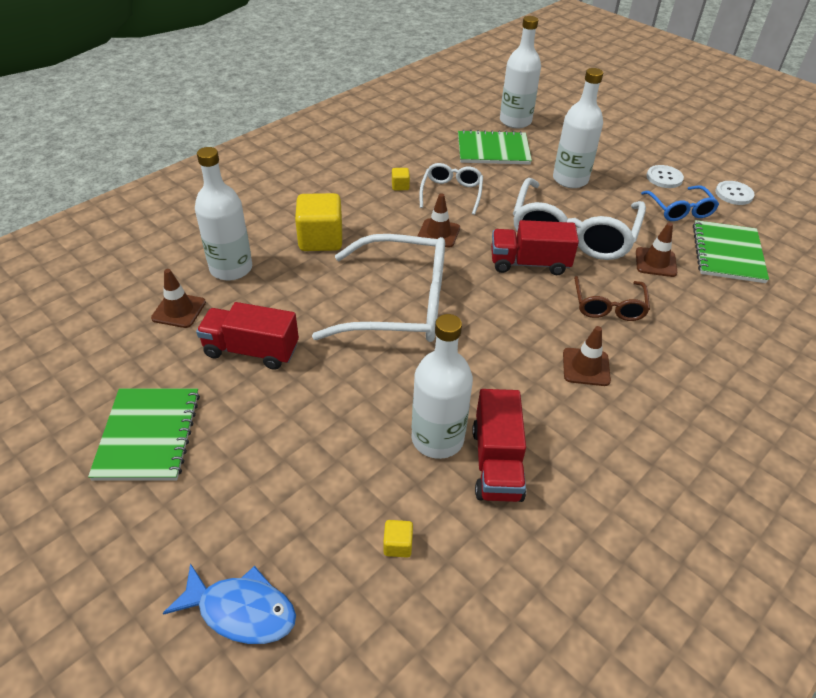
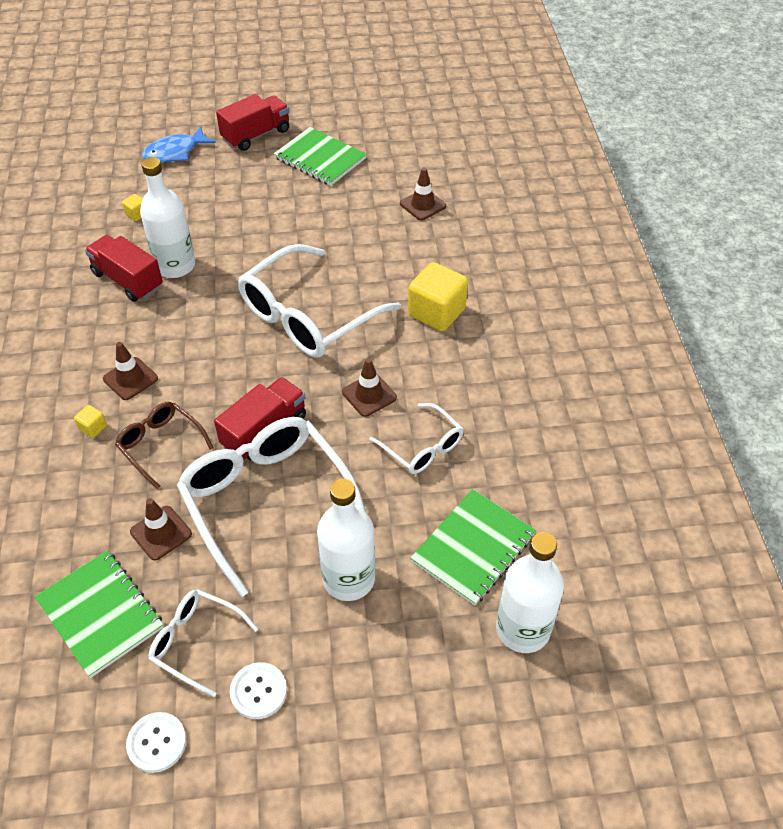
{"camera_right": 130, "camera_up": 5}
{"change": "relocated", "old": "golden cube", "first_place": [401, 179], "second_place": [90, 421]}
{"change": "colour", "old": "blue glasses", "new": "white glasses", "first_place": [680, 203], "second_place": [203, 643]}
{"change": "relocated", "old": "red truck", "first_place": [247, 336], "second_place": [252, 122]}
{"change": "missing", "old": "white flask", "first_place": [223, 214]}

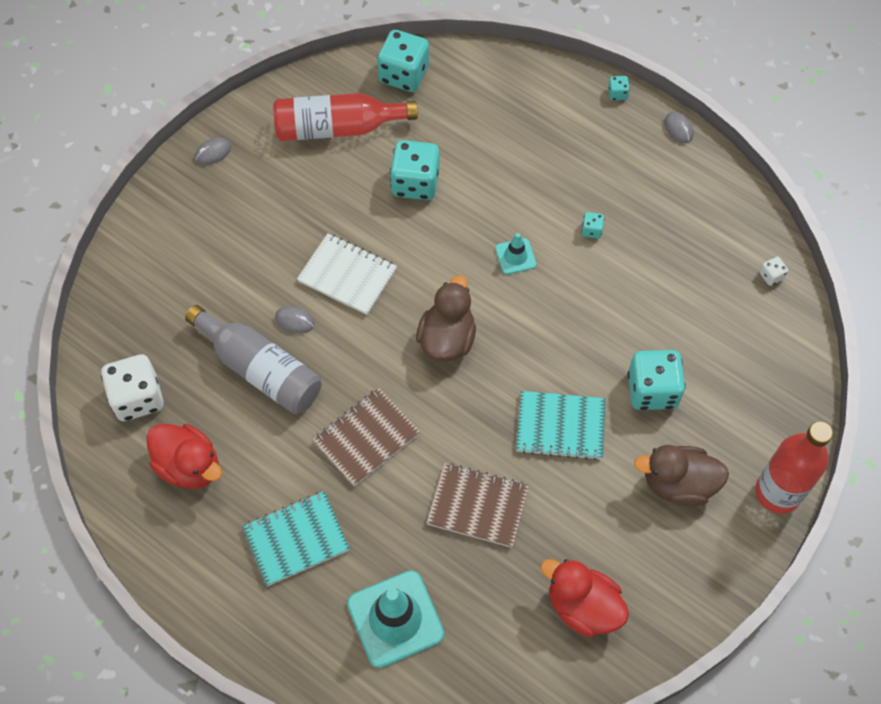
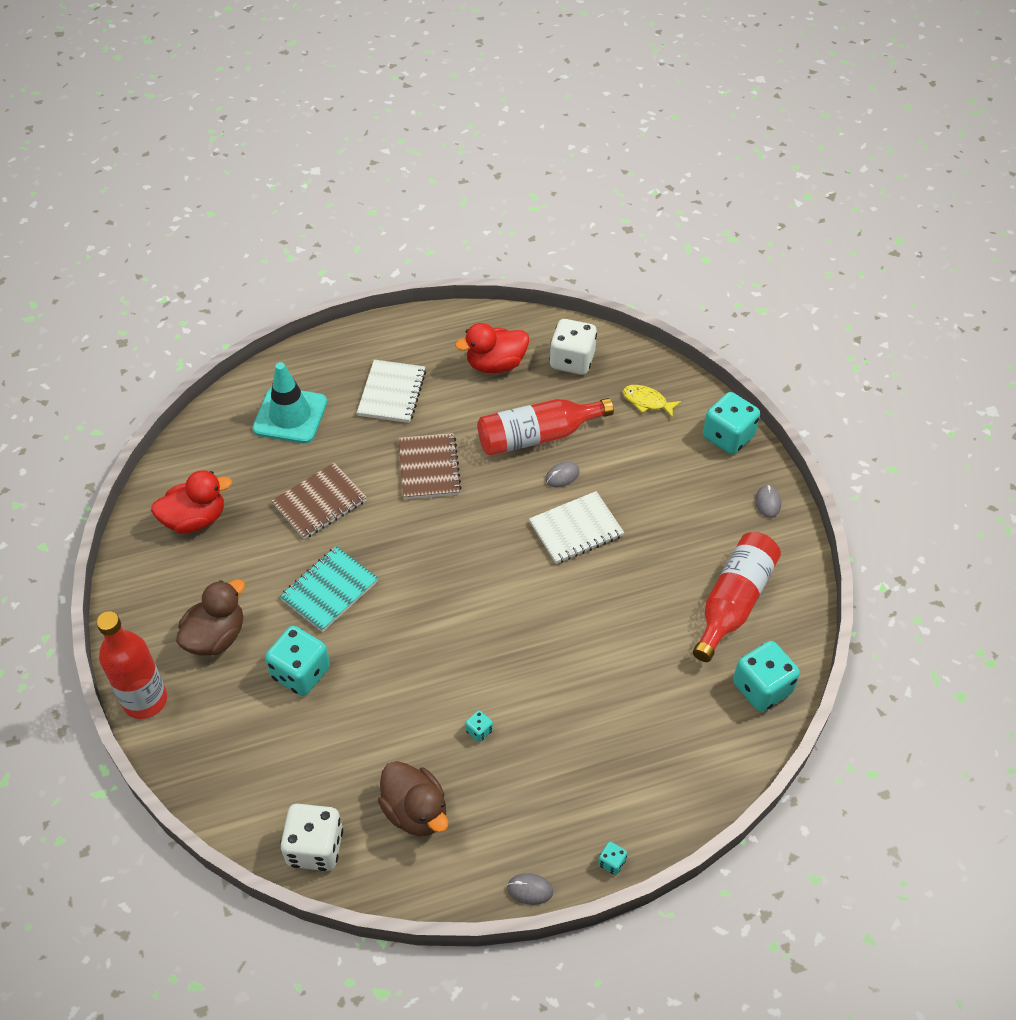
{"camera_right": 125, "camera_up": -10}
{"change": "size", "old": "white game die", "first_place": [774, 271], "second_place": [311, 837], "factor": 2.29}
{"change": "colour", "old": "teal exercise book", "new": "white exercise book", "first_place": [296, 538], "second_place": [391, 391]}
{"change": "relocated", "old": "russet toy duck", "first_place": [446, 319], "second_place": [413, 798]}
{"change": "colour", "old": "ash-grey flask", "new": "red flask", "first_place": [253, 359], "second_place": [545, 427]}
{"change": "appeared", "new": "golden fish", "second_place": [652, 401]}
{"change": "relocated", "old": "teal game die", "first_place": [414, 170], "second_place": [731, 423]}
{"change": "missing", "old": "teal safety cone", "first_place": [515, 254]}

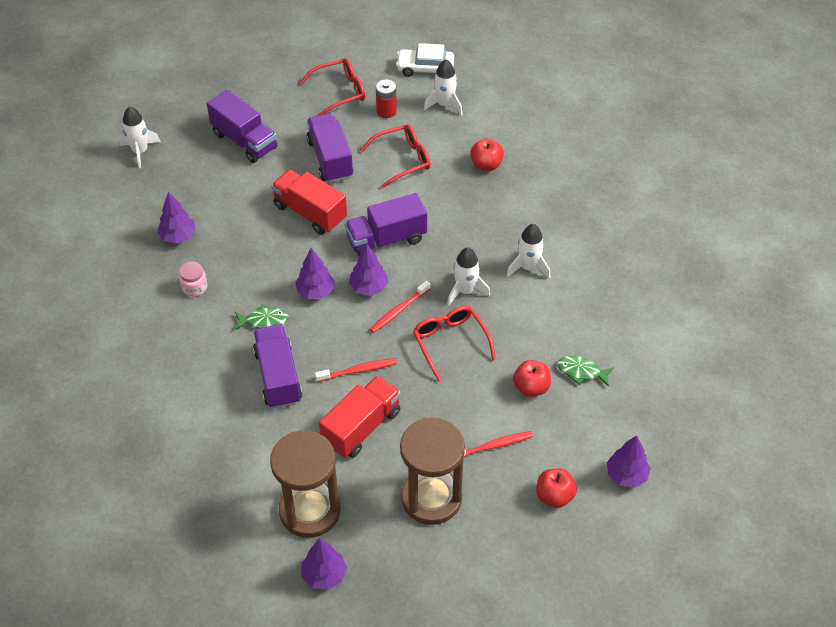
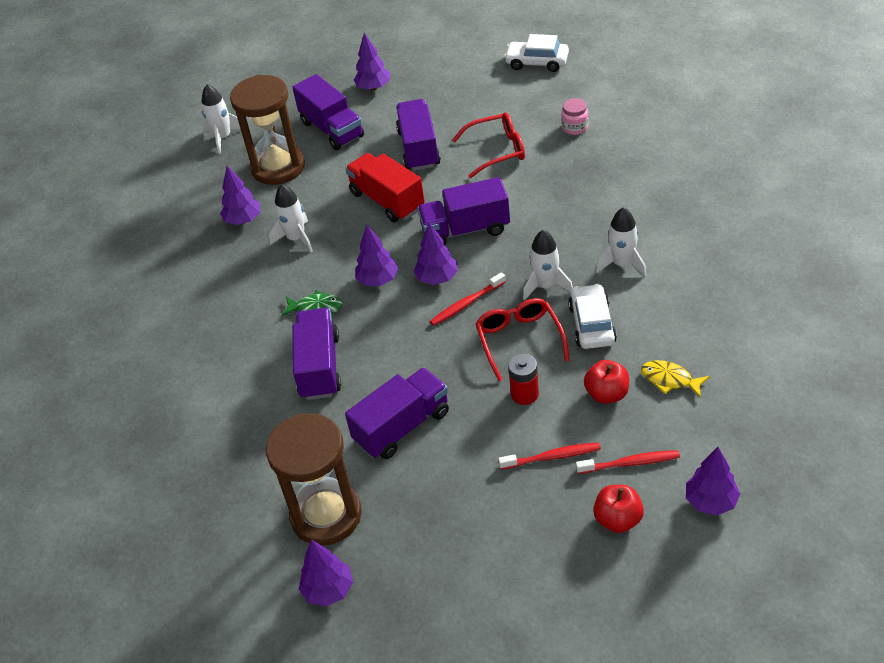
{"camera_right": 15, "camera_up": -5}
{"change": "relocated", "old": "russet sand timer", "first_place": [432, 471], "second_place": [267, 130]}
{"change": "relocated", "old": "white rocket", "first_place": [443, 87], "second_place": [291, 218]}
{"change": "colour", "old": "red truck", "new": "royal purple truck", "first_place": [360, 416], "second_place": [397, 413]}
{"change": "appeared", "new": "royal purple toy tree", "second_place": [372, 61]}
{"change": "relocated", "old": "red power cell", "first_place": [386, 98], "second_place": [523, 379]}
{"change": "relocated", "old": "rosy preserve jar", "first_place": [193, 279], "second_place": [575, 116]}
{"change": "appeared", "new": "white car", "second_place": [592, 316]}
{"change": "relocated", "old": "red toothbrush", "first_place": [356, 370], "second_place": [628, 462]}
{"change": "colour", "old": "emerald fish", "new": "golden fish", "first_place": [585, 371], "second_place": [675, 378]}
{"change": "missing", "old": "red glasses", "first_place": [332, 87]}
{"change": "missing", "old": "red apple fruit", "first_place": [487, 154]}

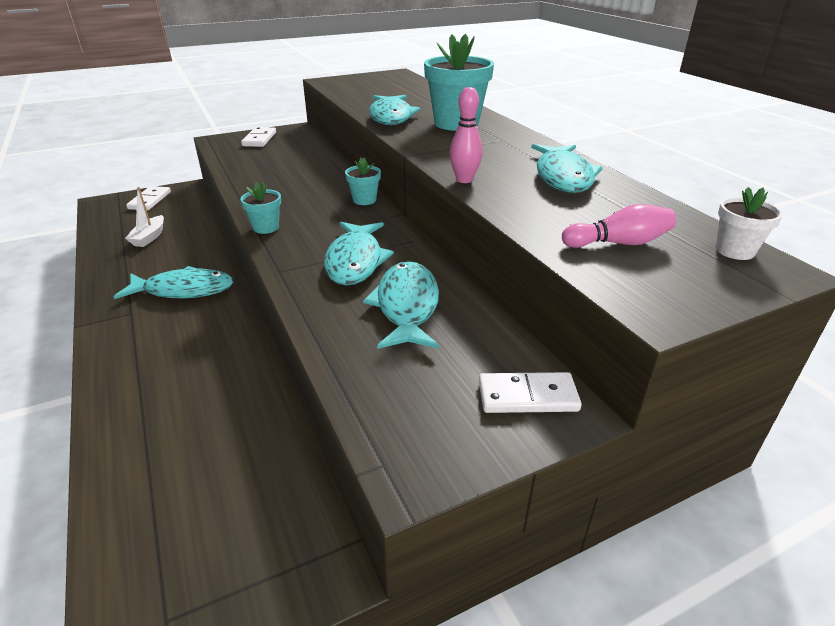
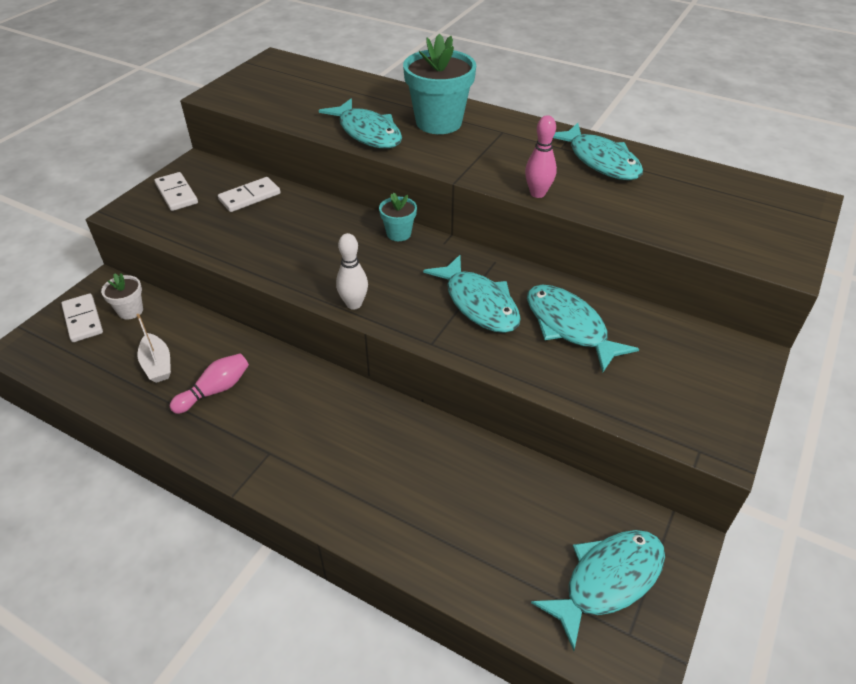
{"camera_right": -35, "camera_up": 10}
{"change": "relocated", "old": "white potted plant", "first_place": [749, 223], "second_place": [122, 296]}
{"change": "relocated", "old": "rosy bowling pin", "first_place": [619, 226], "second_place": [209, 383]}
{"change": "relocated", "old": "white domino", "first_place": [530, 392], "second_place": [249, 194]}
{"change": "exchanged", "old": "teal potted plant", "new": "white bowling pin", "first_place": [260, 208], "second_place": [352, 271]}
{"change": "relocated", "old": "teal fish", "first_place": [173, 282], "second_place": [598, 590]}

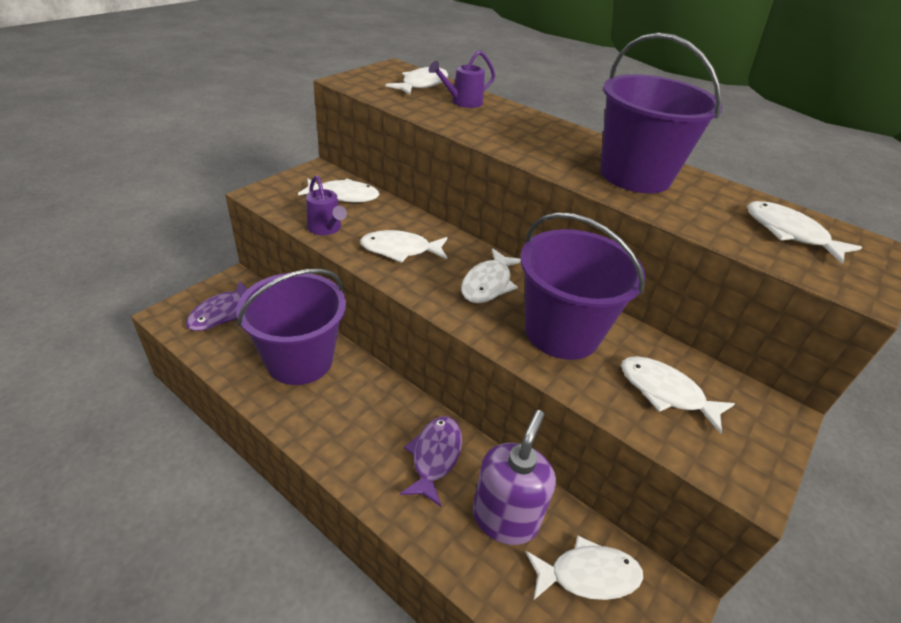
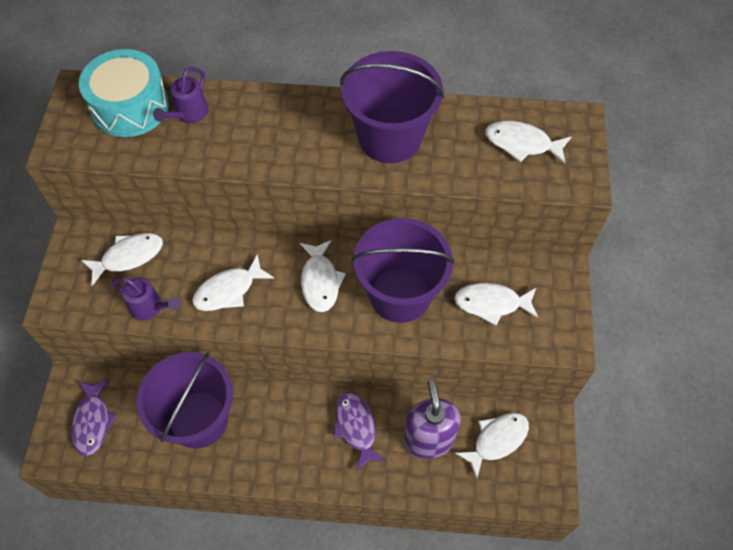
{"camera_right": -30, "camera_up": 20}
{"change": "exchanged", "old": "white fish", "new": "teal toy drum", "first_place": [416, 81], "second_place": [124, 93]}

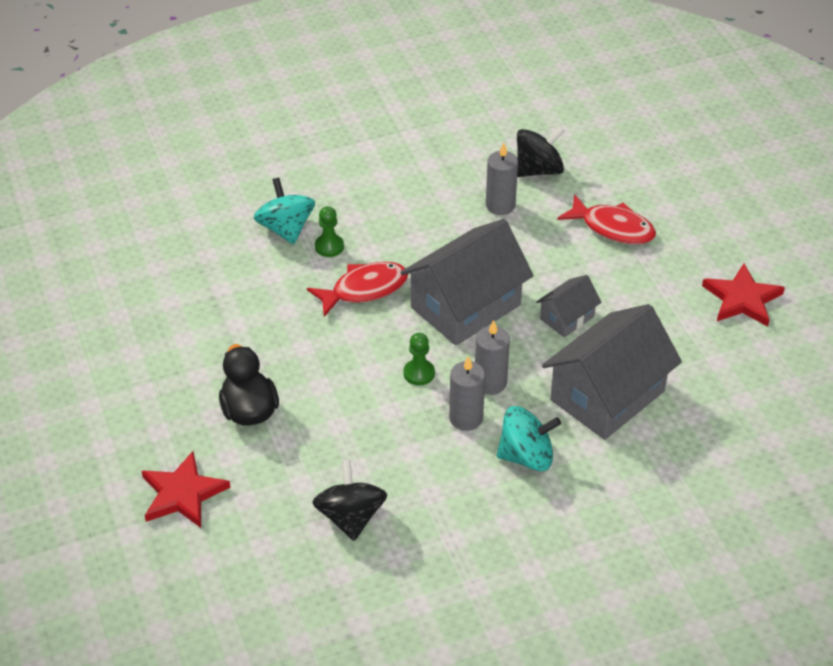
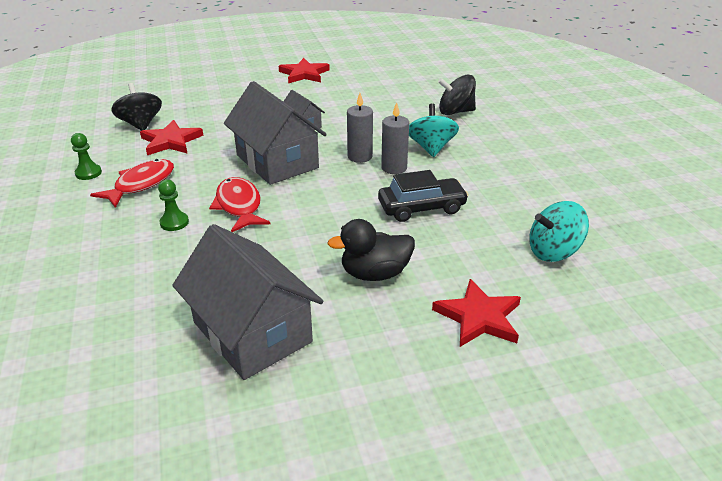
{"camera_right": -85, "camera_up": -10}
{"change": "relocated", "old": "emerald pawn", "first_place": [419, 359], "second_place": [86, 156]}
{"change": "relocated", "old": "red fish", "first_place": [606, 219], "second_place": [132, 183]}
{"change": "exchanged", "old": "ash-grey candle", "new": "red star", "first_place": [502, 179], "second_place": [172, 137]}
{"change": "relocated", "old": "ash-grey toy house", "first_place": [612, 372], "second_place": [247, 302]}
{"change": "appeared", "new": "jet-black car", "second_place": [423, 196]}
{"change": "relocated", "old": "jet-black toy top", "first_place": [349, 500], "second_place": [457, 95]}
{"change": "relocated", "old": "teal toy top", "first_place": [284, 211], "second_place": [559, 231]}

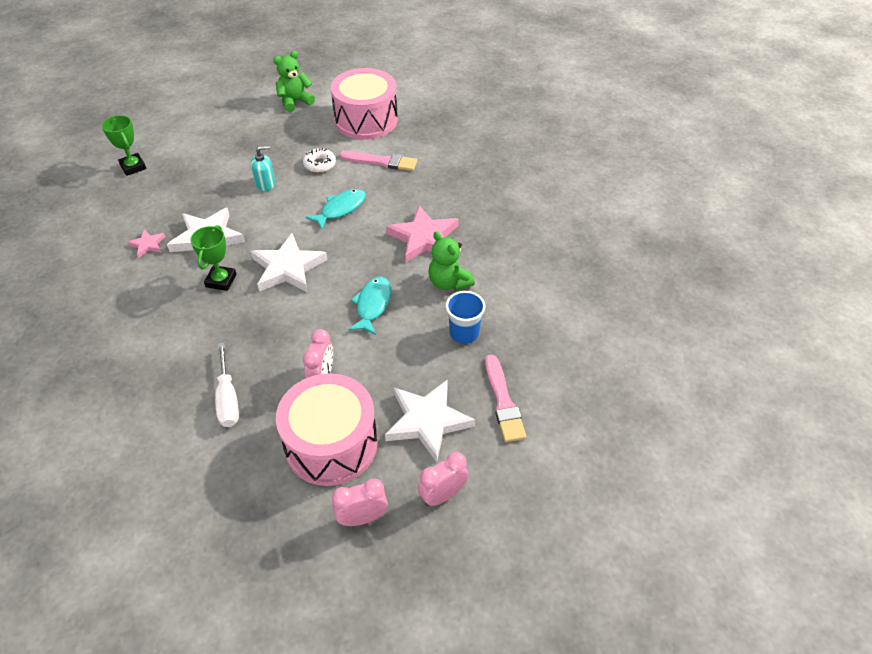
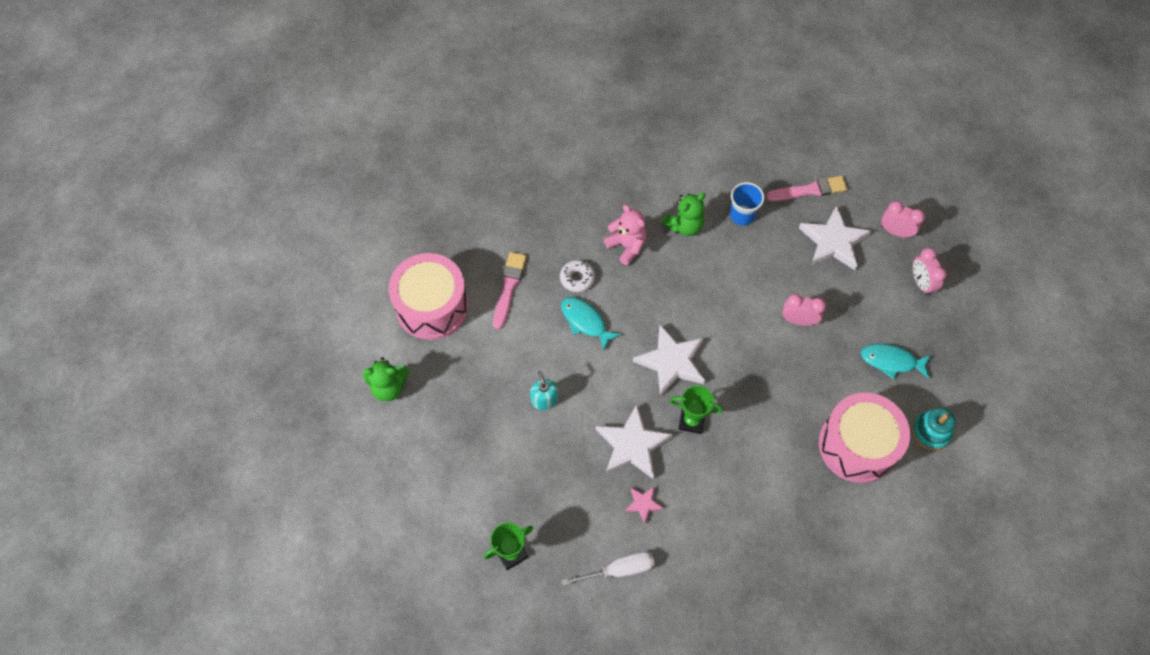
{"camera_right": -90, "camera_up": 15}
{"change": "spun", "old": "emerald teddy", "first_place": [294, 81], "second_place": [386, 379], "degrees": -60}
{"change": "relocated", "old": "white donut", "first_place": [319, 160], "second_place": [577, 276]}
{"change": "relocated", "old": "white flat screwdriver", "first_place": [227, 385], "second_place": [608, 569]}
{"change": "exchanged", "old": "rosy star", "new": "rosy teddy", "first_place": [422, 234], "second_place": [625, 234]}
{"change": "relocated", "old": "rosy toy drum", "first_place": [327, 429], "second_place": [864, 437]}
{"change": "relocated", "old": "teal fish", "first_place": [369, 305], "second_place": [896, 361]}
{"change": "spun", "old": "rosy alarm clock", "first_place": [443, 479], "second_place": [903, 219], "degrees": 150}
{"change": "appeared", "new": "teal stacking rings", "second_place": [933, 429]}

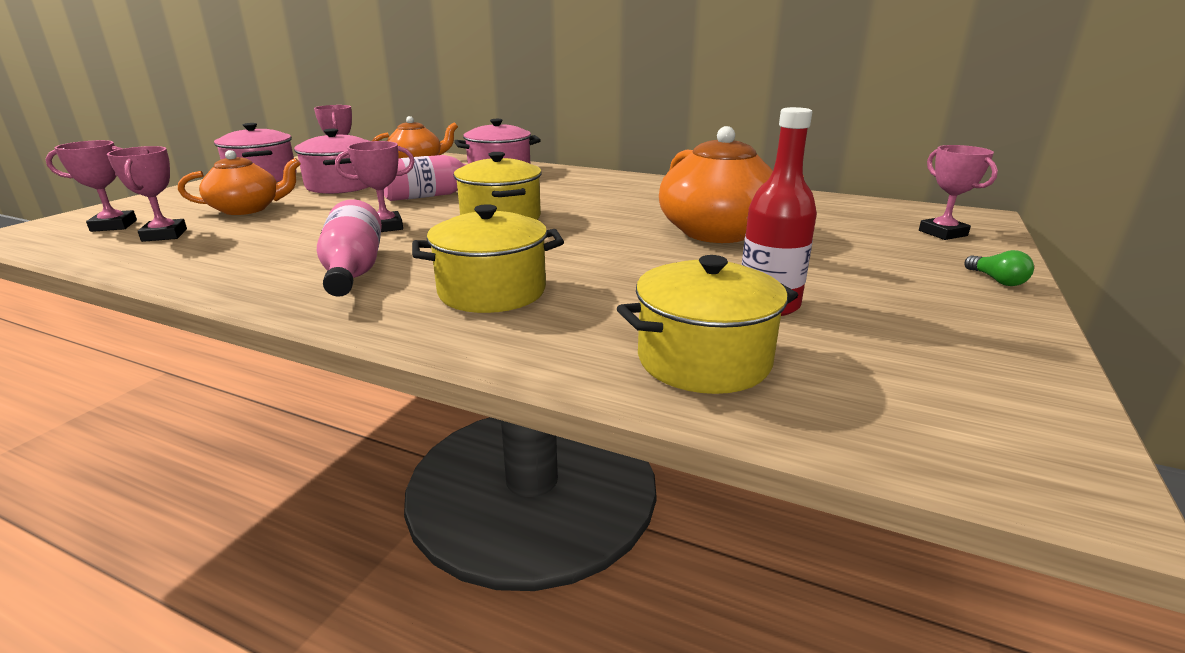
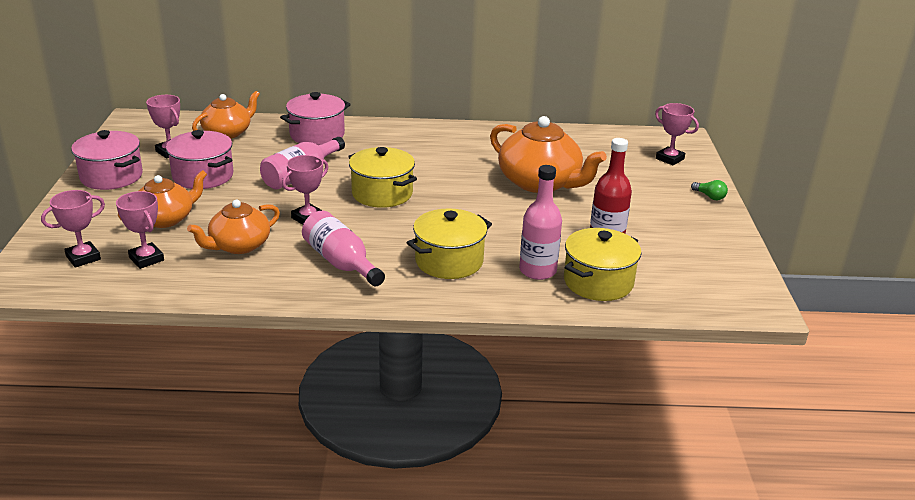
{"camera_right": -25, "camera_up": 5}
{"change": "appeared", "new": "orange-coloured tea pot", "second_place": [233, 227]}
{"change": "appeared", "new": "rosy flask", "second_place": [540, 222]}

